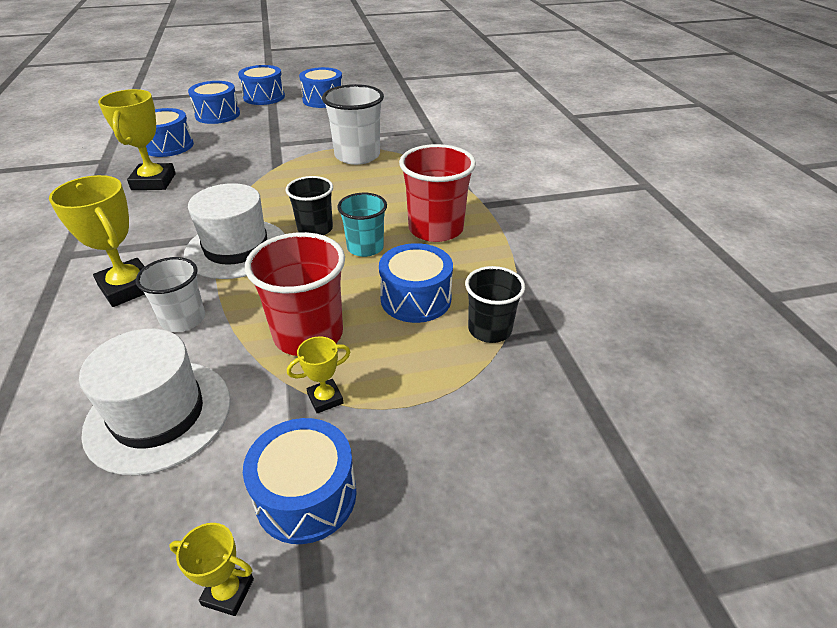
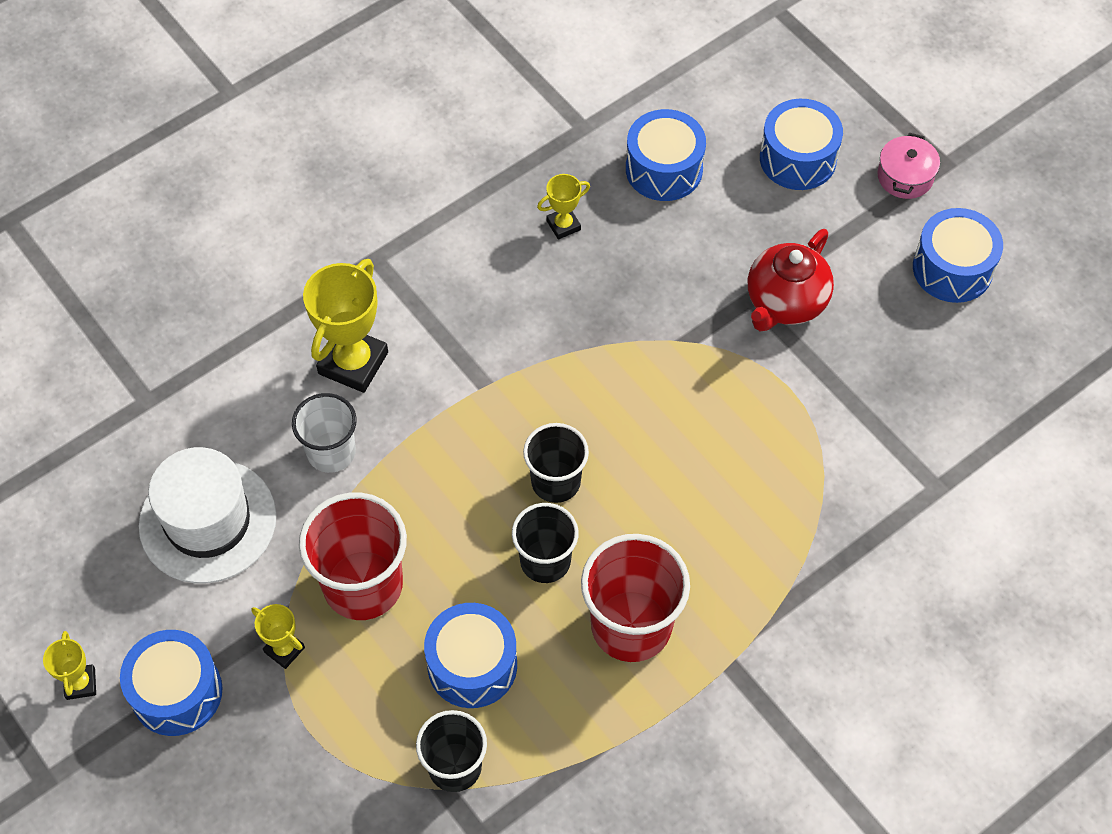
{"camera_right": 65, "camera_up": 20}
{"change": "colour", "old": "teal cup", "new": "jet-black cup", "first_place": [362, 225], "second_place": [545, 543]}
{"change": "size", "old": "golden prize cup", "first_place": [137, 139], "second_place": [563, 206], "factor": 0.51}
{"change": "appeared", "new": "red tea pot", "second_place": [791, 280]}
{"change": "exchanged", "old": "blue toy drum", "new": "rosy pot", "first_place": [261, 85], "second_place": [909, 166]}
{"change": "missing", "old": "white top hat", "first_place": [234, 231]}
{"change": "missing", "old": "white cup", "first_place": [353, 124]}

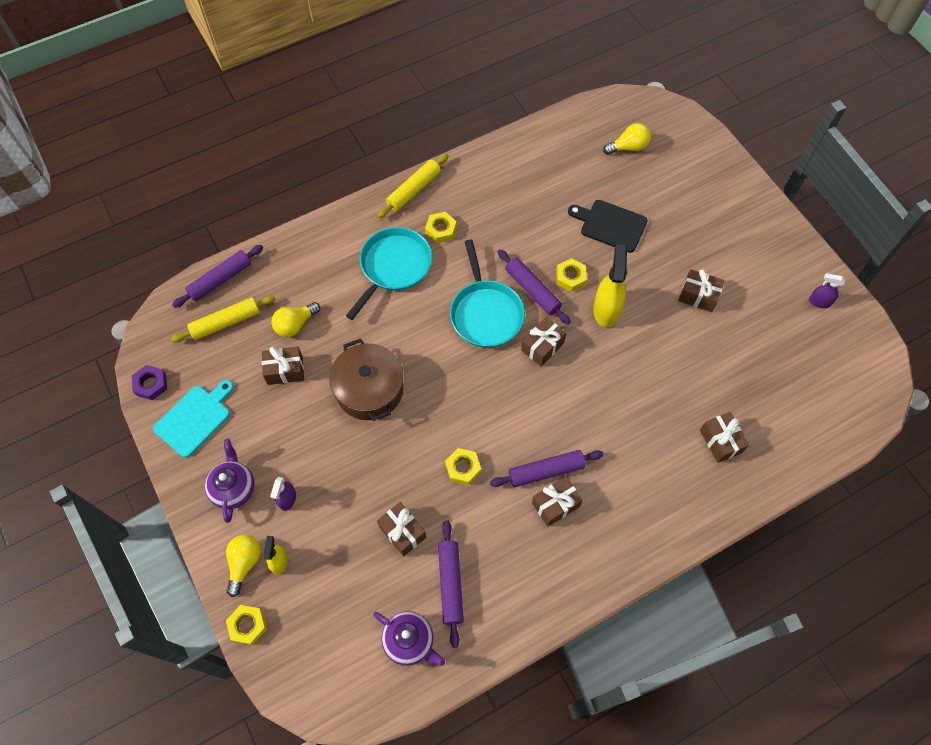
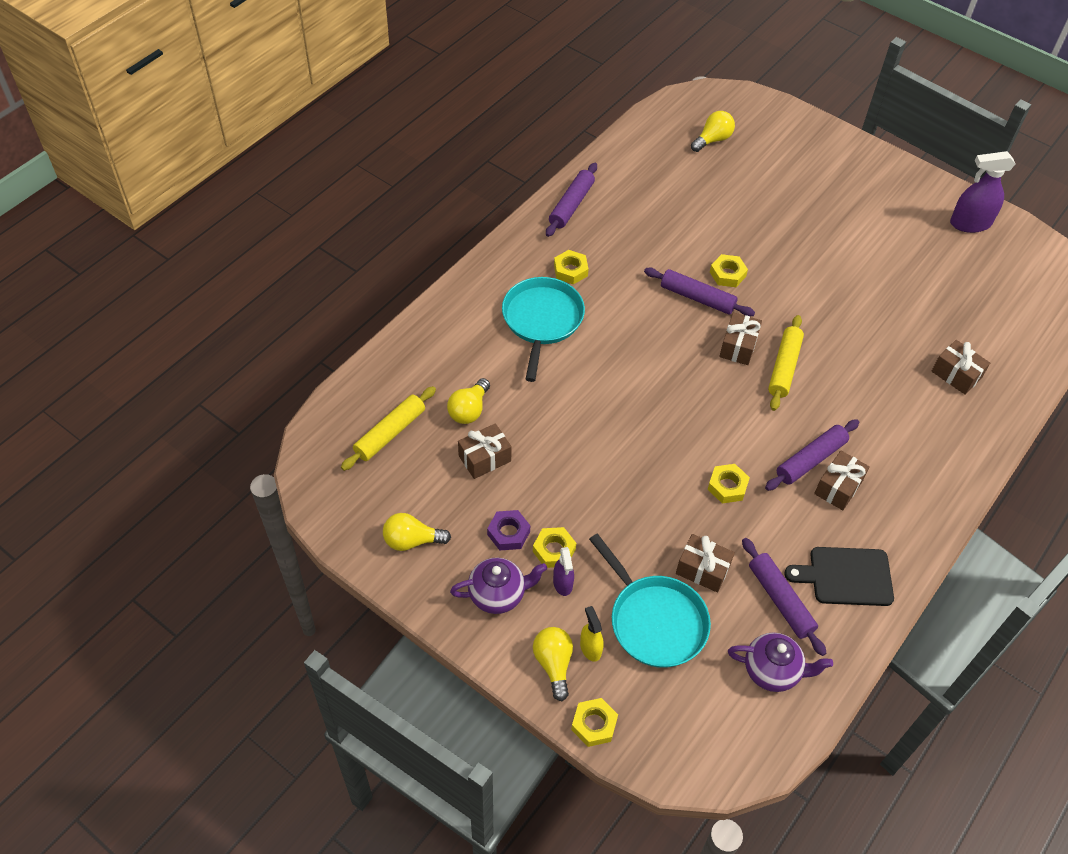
{"camera_right": -25, "camera_up": -10}
{"change": "exchanged", "old": "teal bread board", "new": "golden lightbulb", "first_place": [193, 419], "second_place": [417, 532]}
{"change": "spun", "old": "royal purple tea pot", "first_place": [230, 481], "second_place": [498, 586], "degrees": 105}
{"change": "relocated", "old": "royal purple nut", "first_place": [149, 383], "second_place": [508, 530]}
{"change": "appeared", "new": "golden nut", "second_place": [554, 547]}
{"change": "relocated", "old": "royal purple rolling pin", "first_place": [217, 276], "second_place": [571, 200]}
{"change": "relocated", "old": "teal pan", "first_place": [487, 294], "second_place": [650, 601]}
{"change": "relocated", "old": "golden rolling pin", "first_place": [413, 185], "second_place": [786, 363]}
{"change": "relocated", "old": "jet-black bread board", "first_place": [608, 226], "second_place": [839, 576]}
{"change": "size", "old": "royal purple spray bottle", "first_place": [827, 290], "second_place": [983, 192], "factor": 1.82}
{"change": "missing", "old": "russet pot", "first_place": [366, 380]}
{"change": "missing", "old": "golden spray bottle", "first_place": [610, 286]}
{"change": "missing", "old": "russet gift", "first_place": [701, 290]}

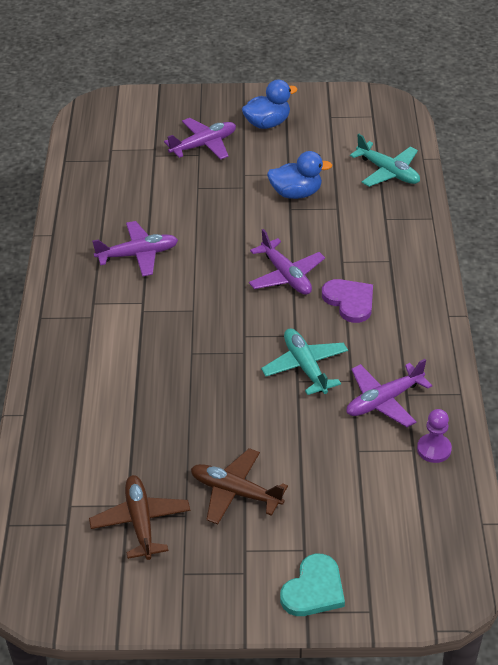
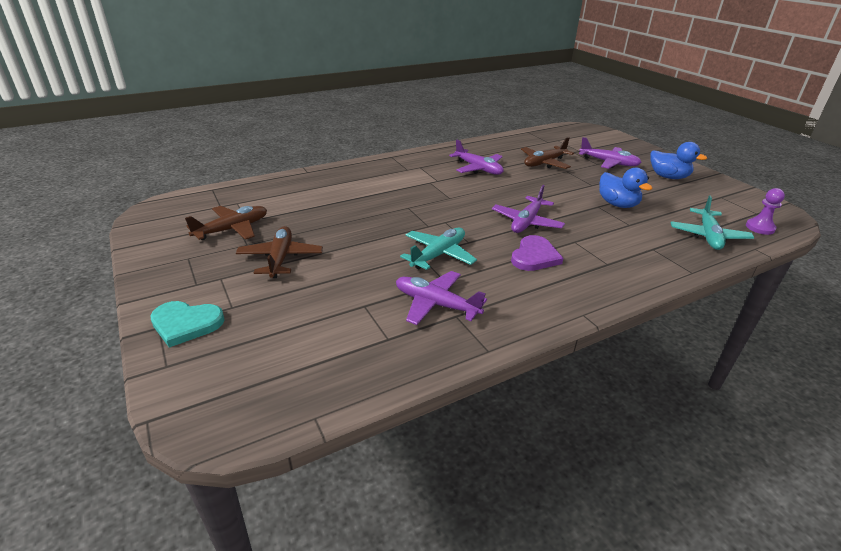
{"camera_right": 60, "camera_up": -10}
{"change": "appeared", "new": "russet toy plane", "second_place": [547, 153]}
{"change": "relocated", "old": "royal purple pawn", "first_place": [434, 436], "second_place": [765, 211]}

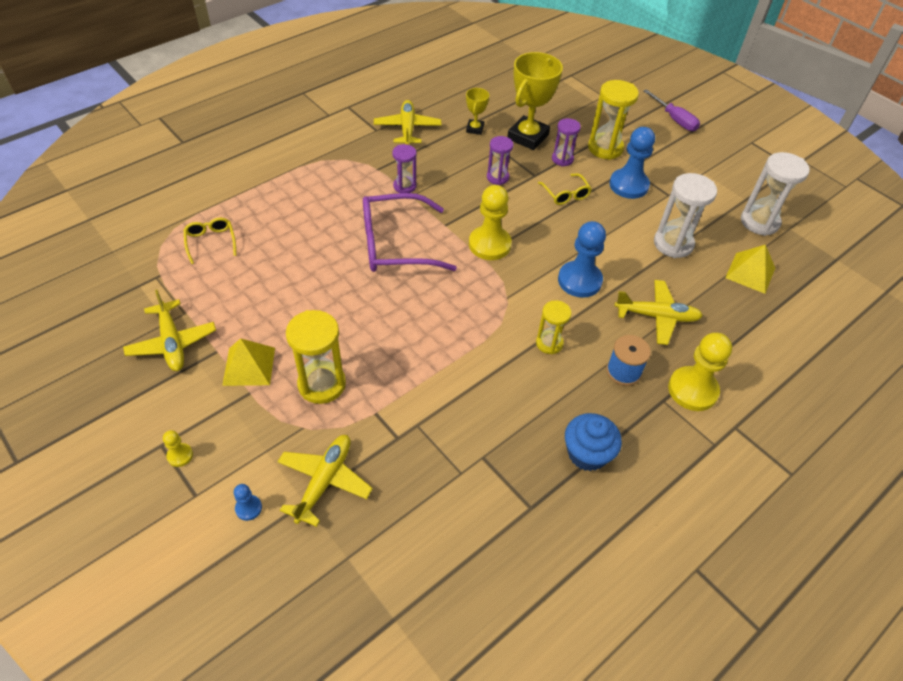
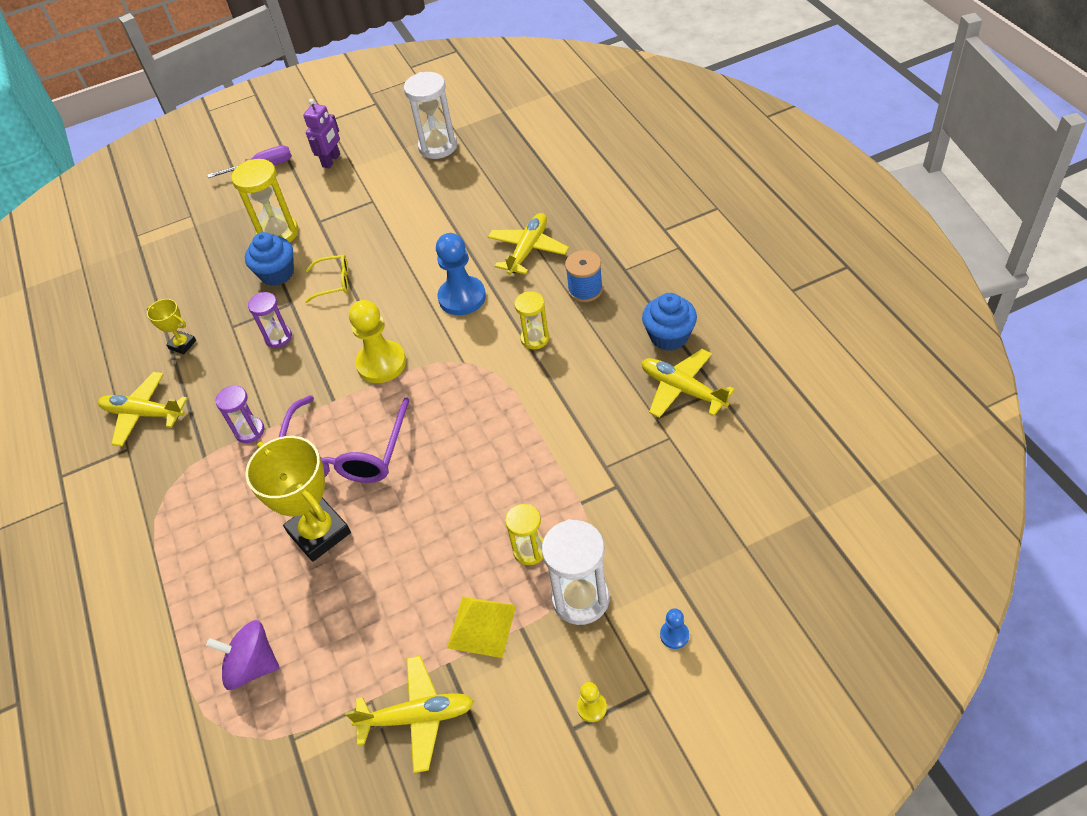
{"camera_right": -65, "camera_up": 0}
{"change": "exchanged", "old": "golden glasses", "new": "royal purple toy top", "first_place": [210, 241], "second_place": [242, 655]}
{"change": "exchanged", "old": "royal purple sand timer", "new": "blue cupcake", "first_place": [566, 142], "second_place": [269, 259]}
{"change": "relocated", "old": "golden prize cup", "first_place": [535, 101], "second_place": [298, 499]}
{"change": "appeared", "new": "royal purple robot", "second_place": [321, 133]}
{"change": "size", "old": "golden sand timer", "first_place": [316, 357], "second_place": [524, 534], "factor": 0.61}
{"change": "relocated", "old": "white sand timer", "first_place": [685, 215], "second_place": [575, 572]}
{"change": "relocated", "old": "golden toy plane", "first_place": [325, 481], "second_place": [688, 383]}
{"change": "missing", "old": "blue pawn", "first_place": [632, 163]}
{"change": "missing", "old": "golden pawn", "first_place": [700, 372]}
{"change": "missing", "old": "golden solid pyramid", "first_place": [750, 269]}

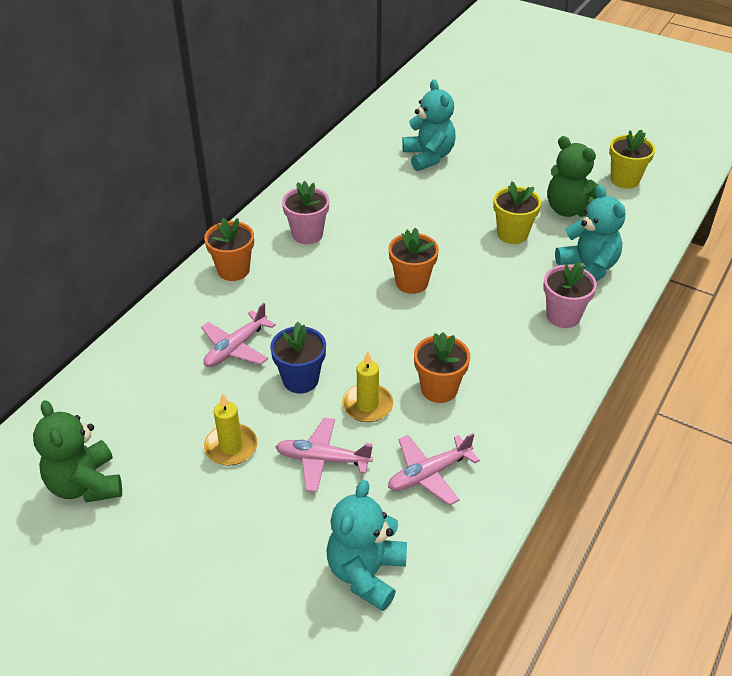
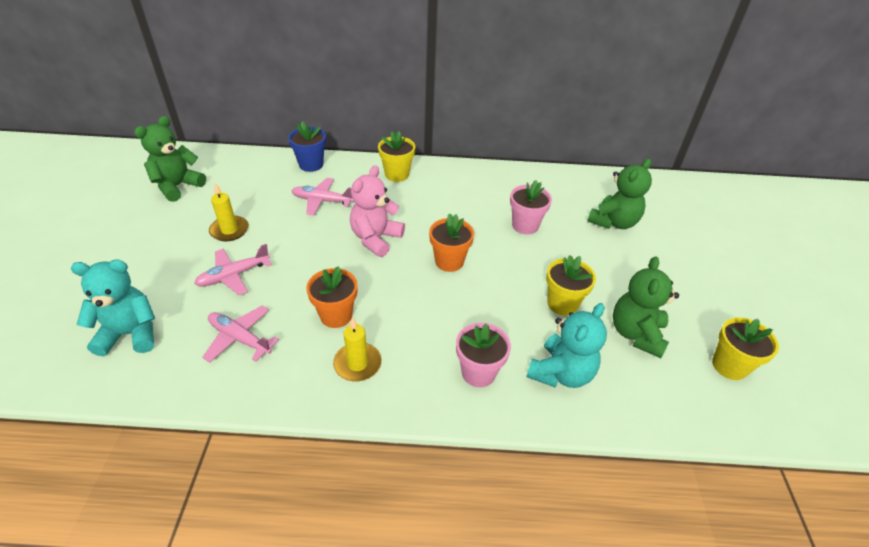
{"camera_right": 60, "camera_up": 0}
{"change": "spun", "old": "rosy toy plane", "first_place": [324, 455], "second_place": [233, 269], "degrees": -105}
{"change": "relocated", "old": "blue potted plant", "first_place": [298, 357], "second_place": [307, 146]}
{"change": "relocated", "old": "golden candle", "first_place": [367, 387], "second_place": [357, 349]}
{"change": "appeared", "new": "rosy teddy", "second_place": [377, 211]}
{"change": "colour", "old": "orange-coloured potted plant", "new": "golden potted plant", "first_place": [229, 249], "second_place": [397, 156]}
{"change": "relocated", "old": "rosy potted plant", "first_place": [305, 212], "second_place": [531, 207]}
{"change": "colour", "old": "teal teddy", "new": "emerald teddy", "first_place": [429, 125], "second_place": [619, 194]}

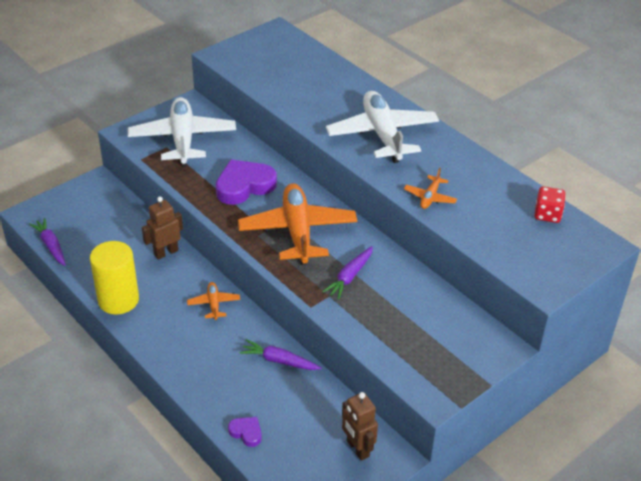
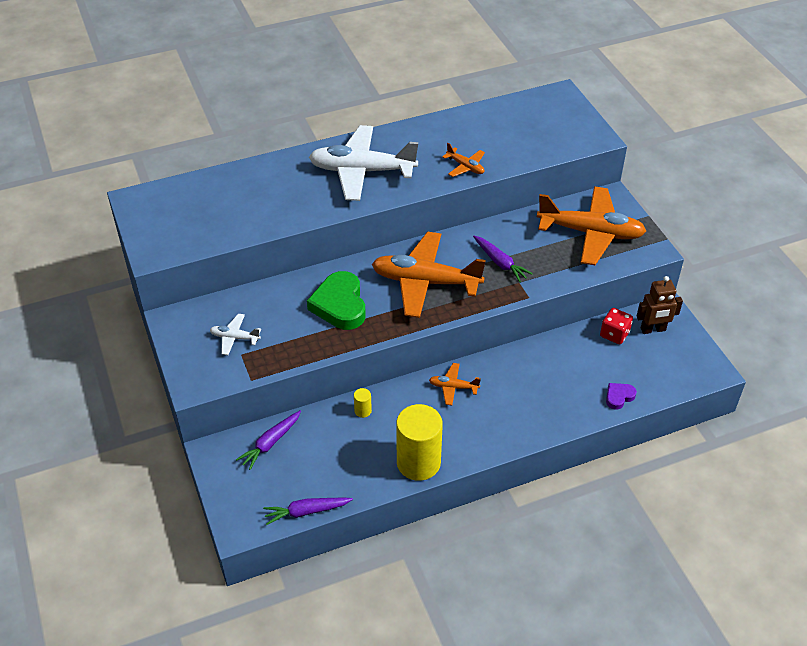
{"camera_right": -70, "camera_up": 5}
{"change": "size", "old": "white toy plane", "first_place": [182, 131], "second_place": [235, 334], "factor": 0.44}
{"change": "relocated", "old": "royal purple root vegetable", "first_place": [280, 354], "second_place": [268, 440]}
{"change": "colour", "old": "royal purple love heart", "new": "emerald love heart", "first_place": [246, 182], "second_place": [336, 300]}
{"change": "exchanged", "old": "russet robot", "new": "golden cylinder", "first_place": [162, 228], "second_place": [363, 403]}
{"change": "appeared", "new": "orange-coloured toy plane", "second_place": [591, 225]}
{"change": "relocated", "old": "red game die", "first_place": [550, 205], "second_place": [616, 326]}

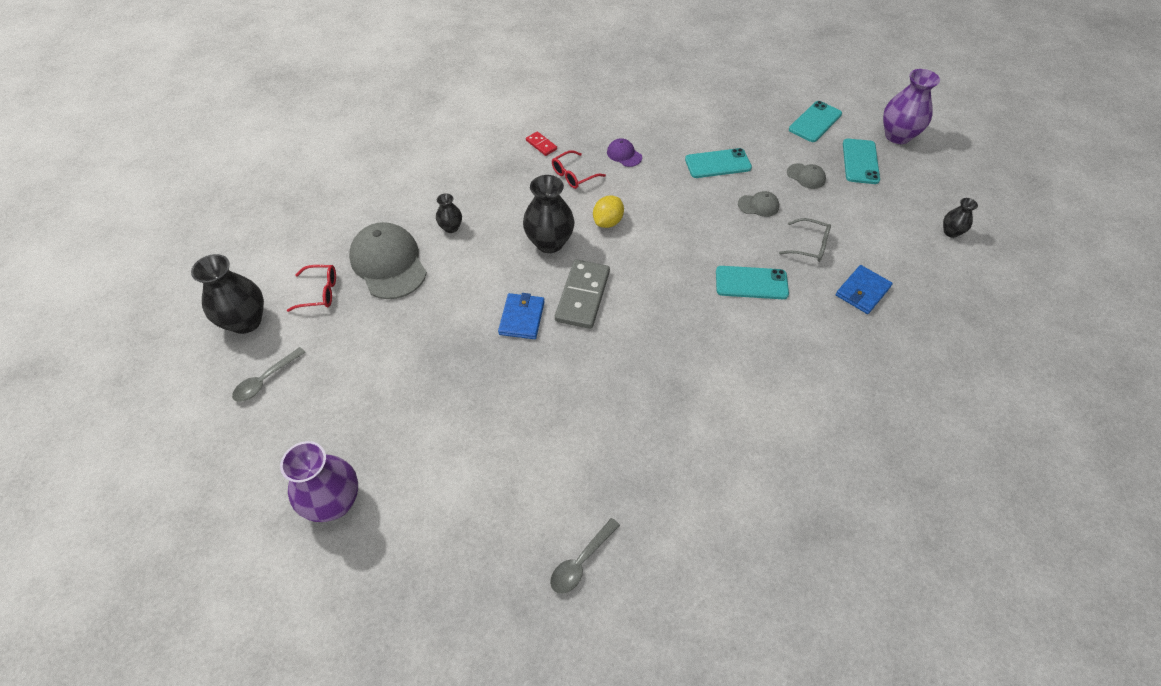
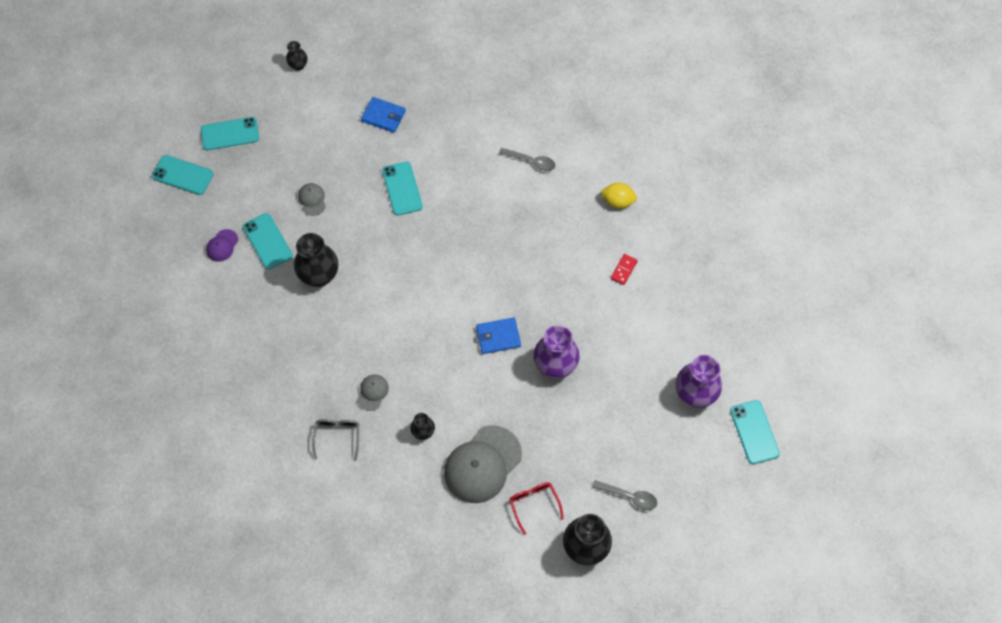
{"camera_right": -110, "camera_up": 10}
{"change": "relocated", "old": "royal purple peaked cap", "first_place": [624, 152], "second_place": [222, 245]}
{"change": "relocated", "old": "jet-black flower vase", "first_place": [548, 214], "second_place": [316, 260]}
{"change": "relocated", "old": "ash-grey glasses", "first_place": [805, 240], "second_place": [335, 439]}
{"change": "relocated", "old": "ash-grey peaked cap", "first_place": [806, 176], "second_place": [373, 392]}
{"change": "relocated", "old": "ash-grey tablespoon", "first_place": [585, 556], "second_place": [527, 159]}
{"change": "relocated", "old": "royal purple flower vase", "first_place": [911, 106], "second_place": [557, 352]}
{"change": "relocated", "old": "golden lemon", "first_place": [608, 212], "second_place": [618, 196]}
{"change": "relocated", "old": "red domino", "first_place": [541, 143], "second_place": [624, 269]}
{"change": "appeared", "new": "teal smartphone", "second_place": [755, 432]}
{"change": "missing", "old": "red glasses", "first_place": [579, 169]}
{"change": "missing", "old": "ash-grey domino", "first_place": [582, 294]}

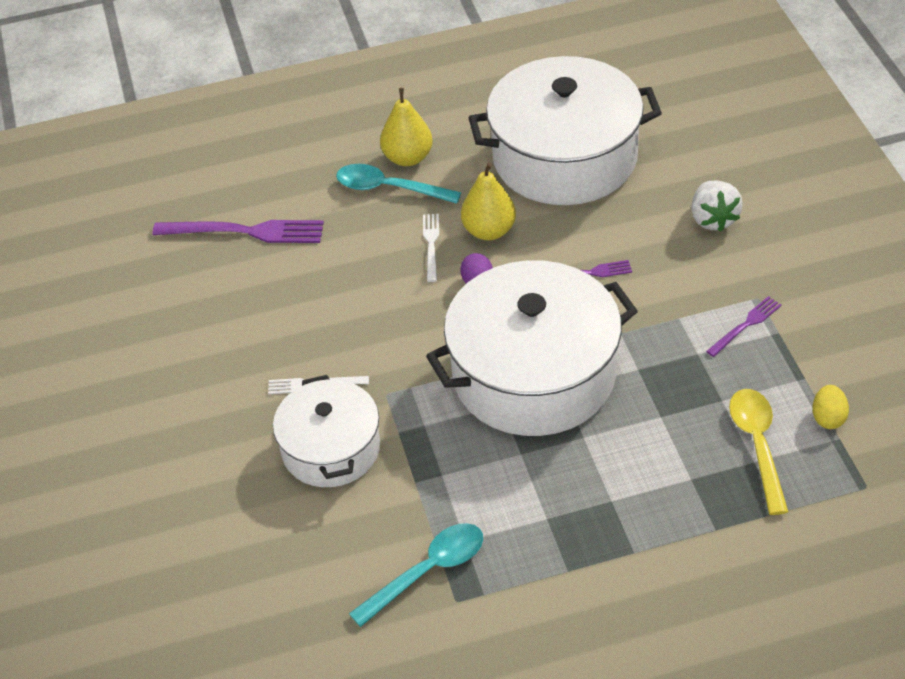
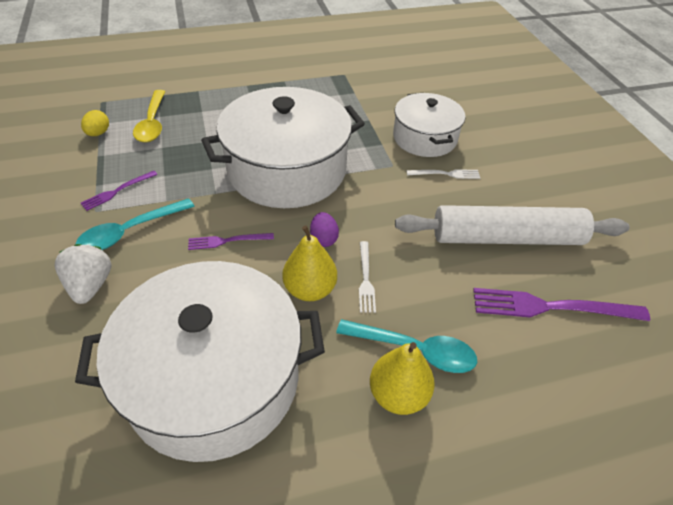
{"camera_right": 175, "camera_up": 0}
{"change": "relocated", "old": "teal tablespoon", "first_place": [416, 575], "second_place": [135, 224]}
{"change": "appeared", "new": "white rolling pin", "second_place": [512, 225]}

